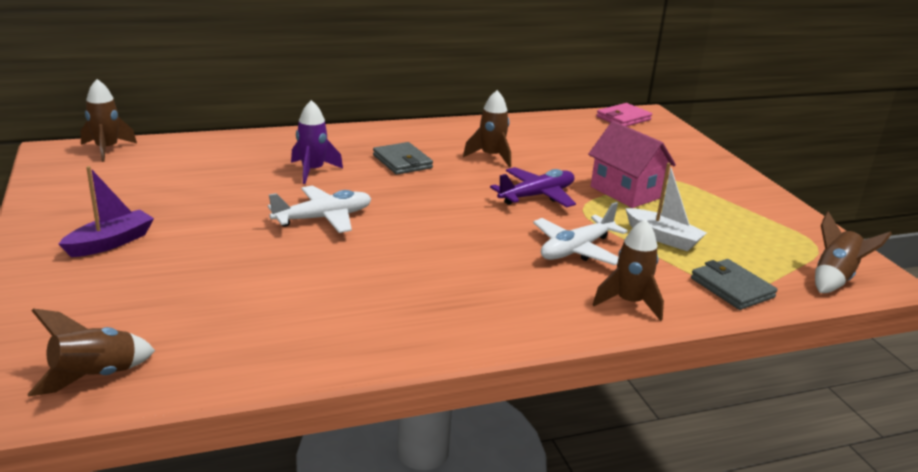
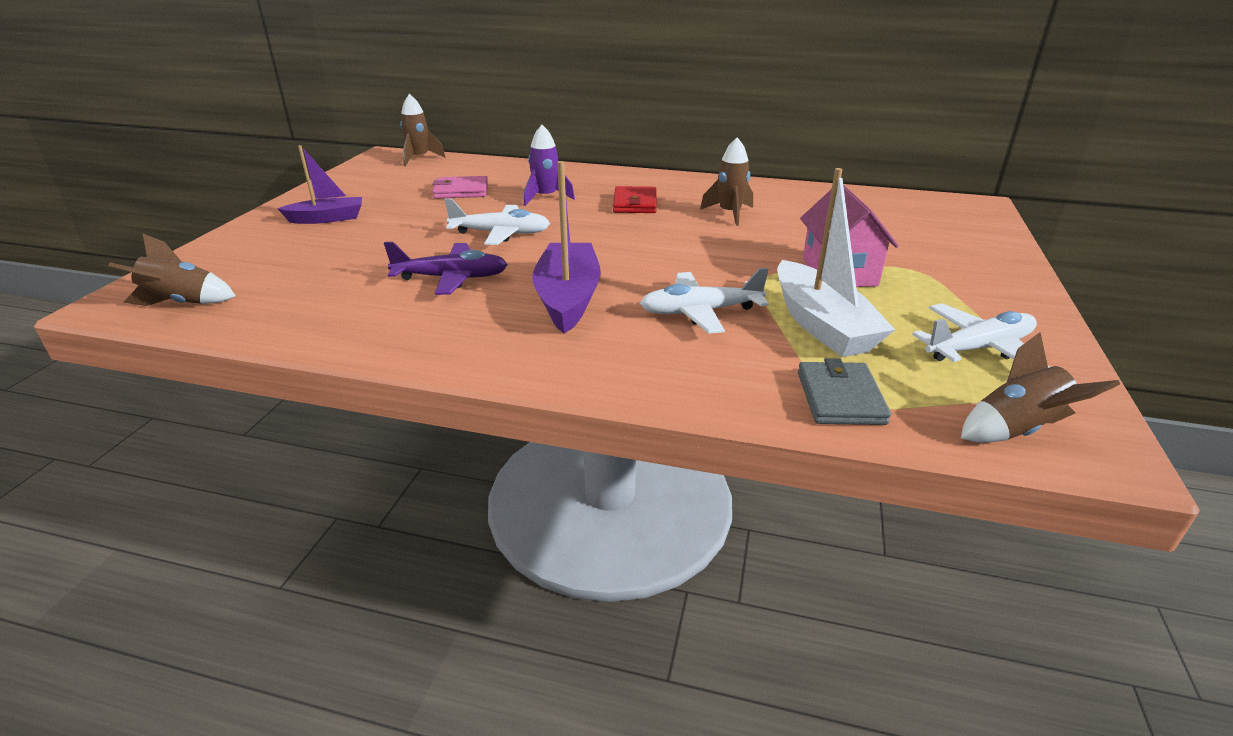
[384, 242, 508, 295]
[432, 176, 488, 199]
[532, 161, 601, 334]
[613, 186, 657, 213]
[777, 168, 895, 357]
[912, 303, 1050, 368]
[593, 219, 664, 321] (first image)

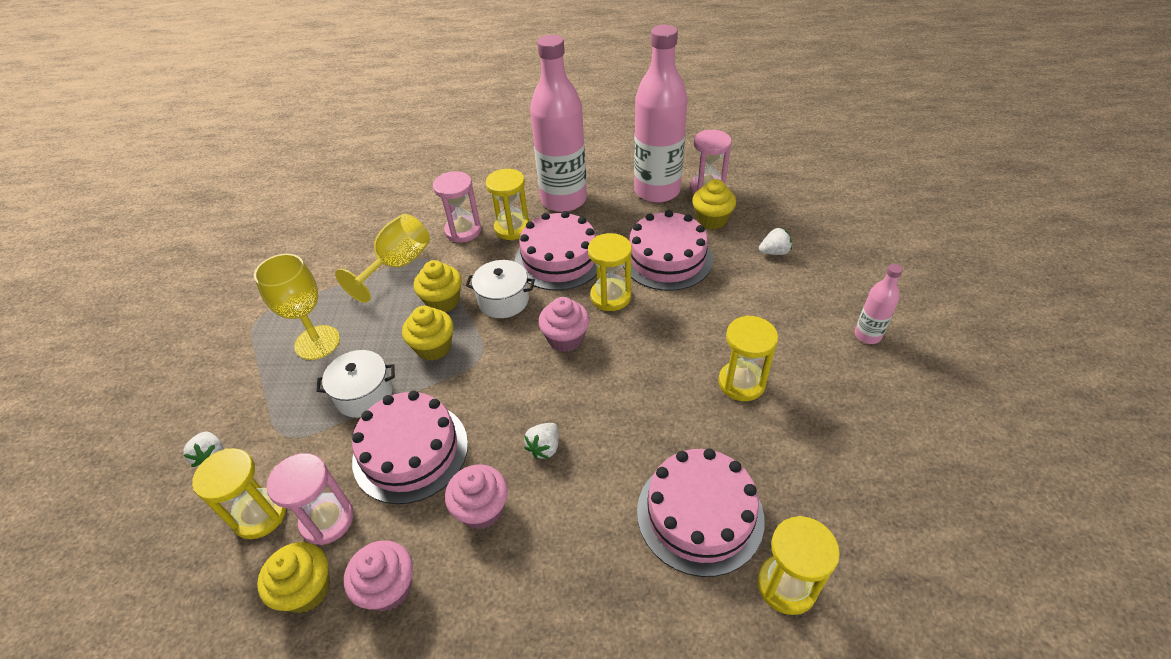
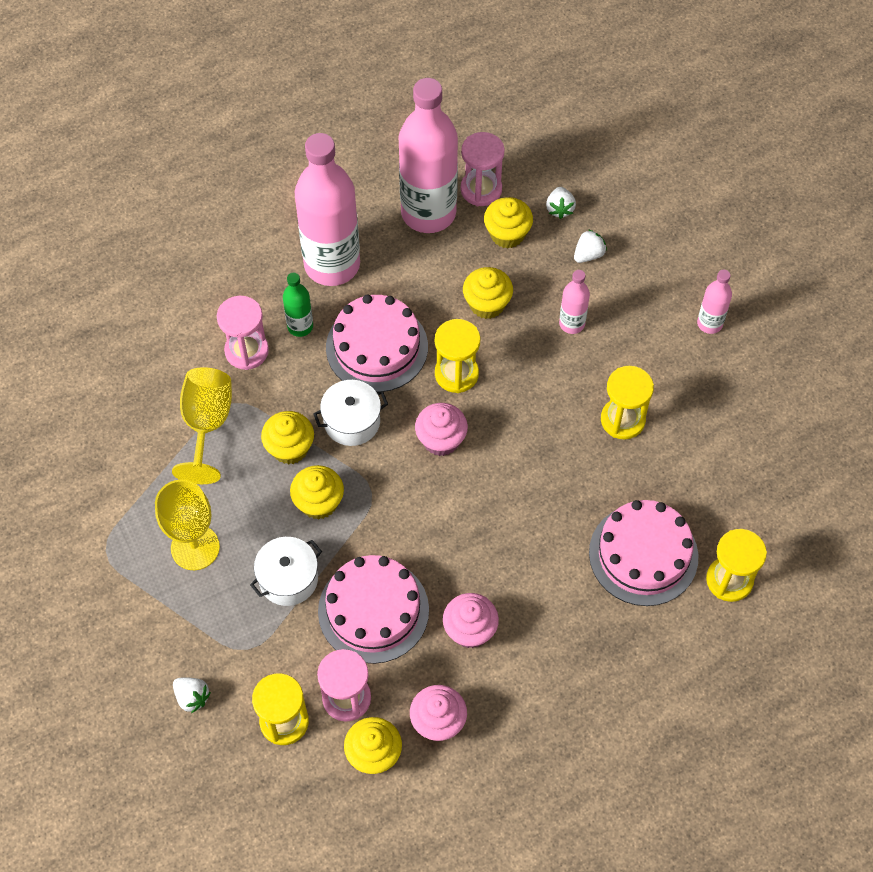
[283, 273, 313, 337]
[463, 267, 513, 319]
[546, 187, 576, 219]
[559, 270, 590, 334]

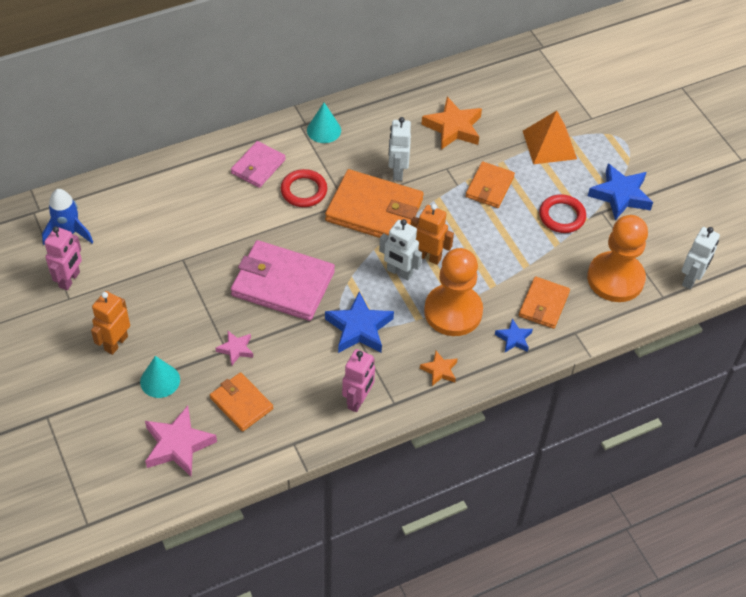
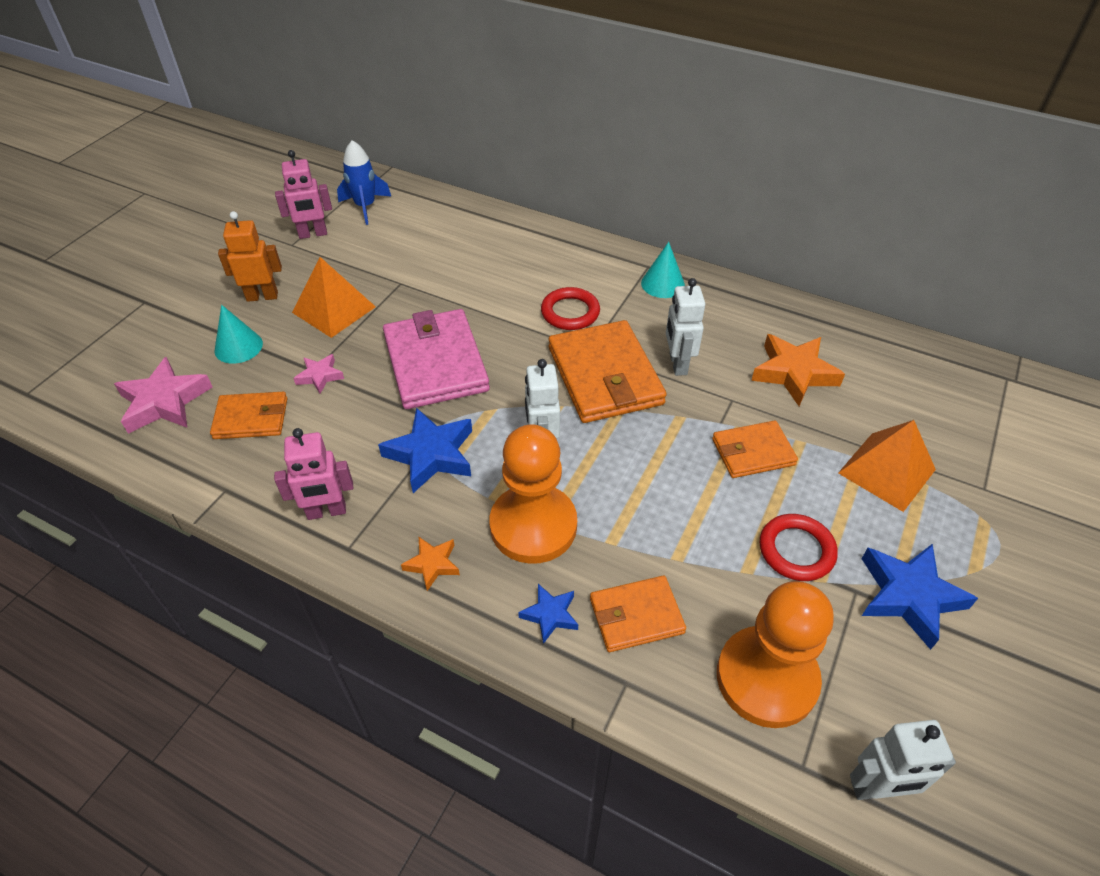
[210, 392, 287, 439]
[292, 257, 376, 338]
[666, 278, 705, 376]
[231, 141, 286, 188] (first image)
[411, 204, 454, 265] (first image)

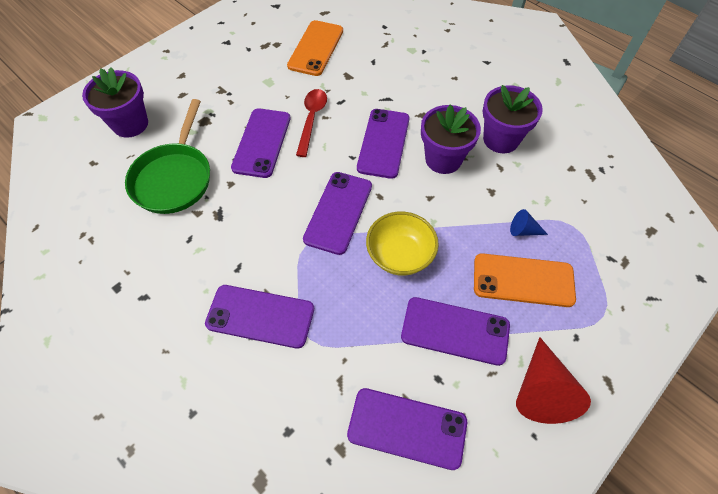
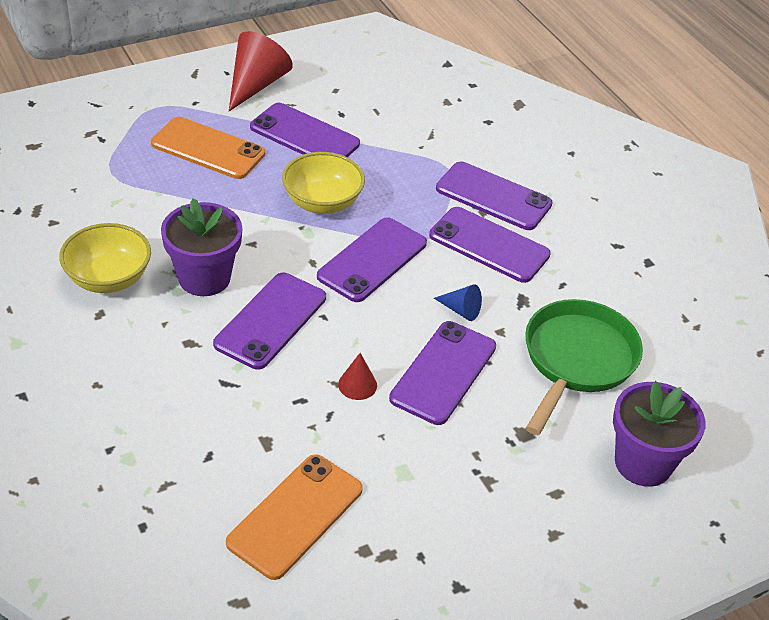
[59, 223, 151, 293]
[338, 353, 377, 400]
[429, 207, 551, 283]
[434, 284, 482, 321]

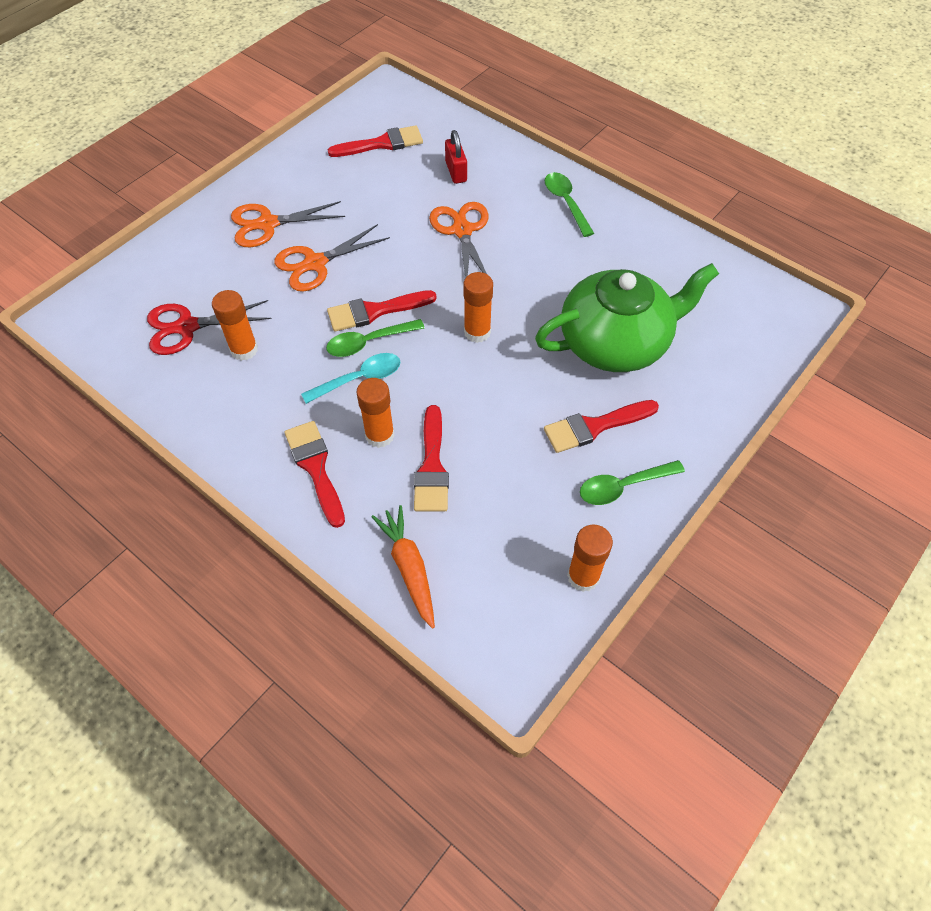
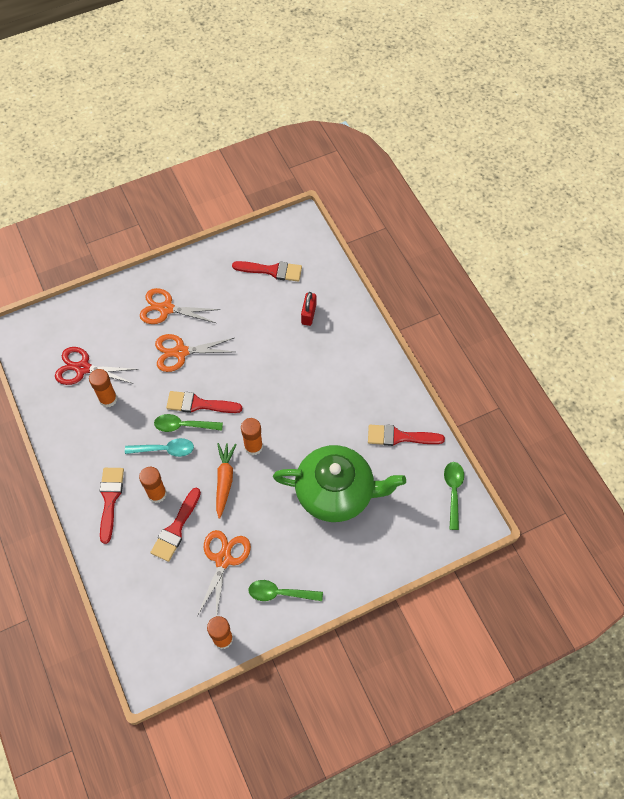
[197, 530, 251, 616]
[216, 443, 237, 519]
[368, 425, 445, 446]
[444, 462, 464, 530]

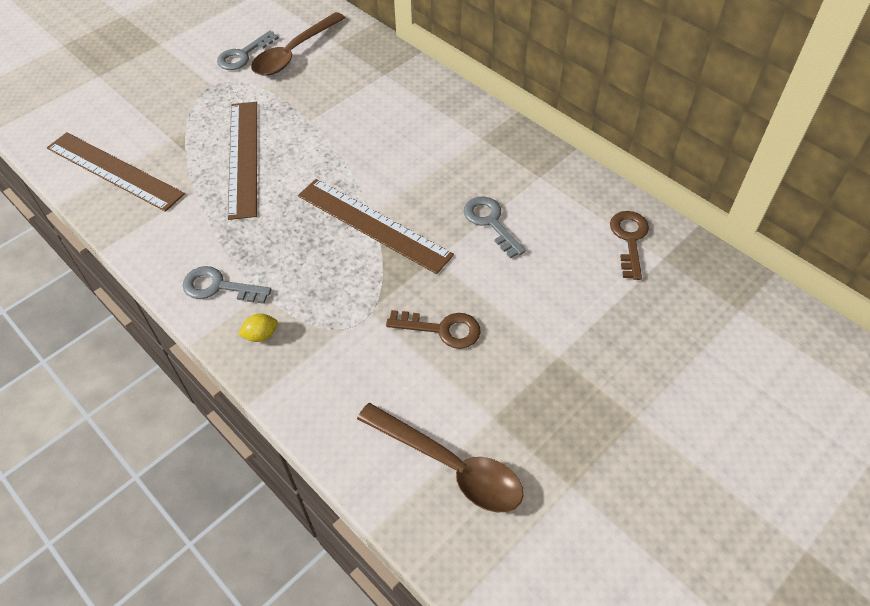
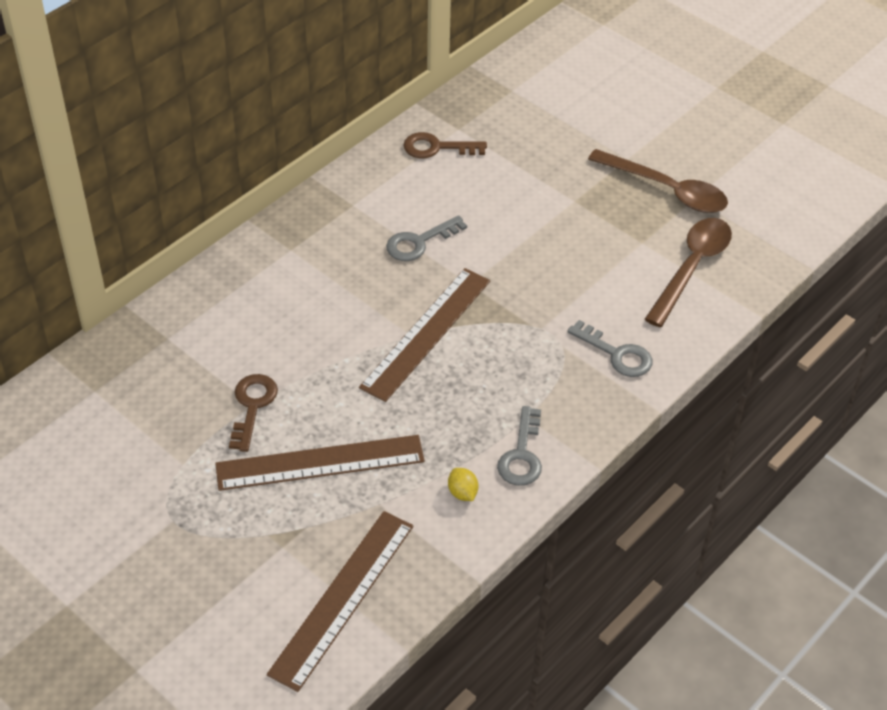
[229, 374, 278, 452]
[448, 468, 478, 501]
[567, 320, 652, 377]
[588, 149, 728, 213]

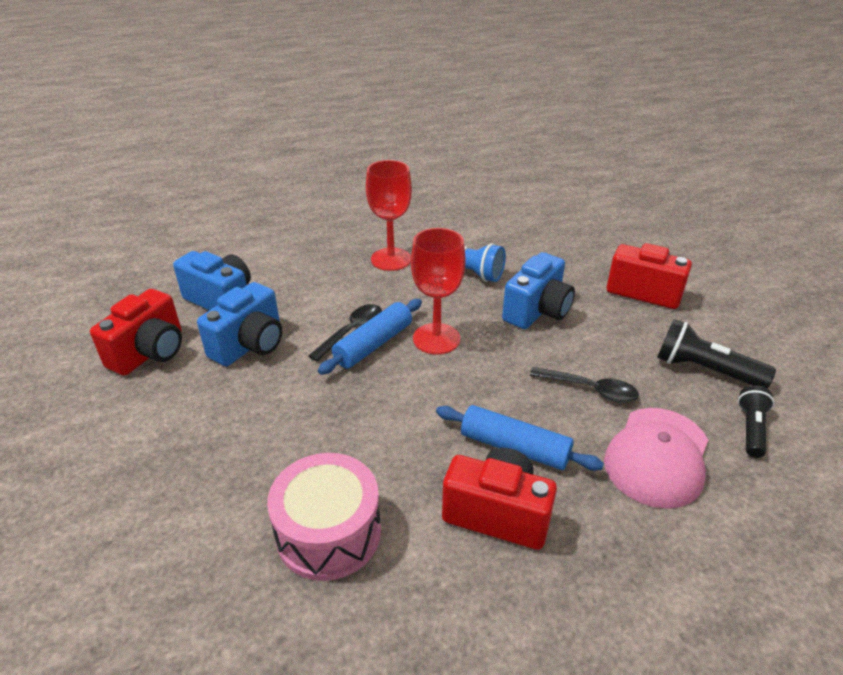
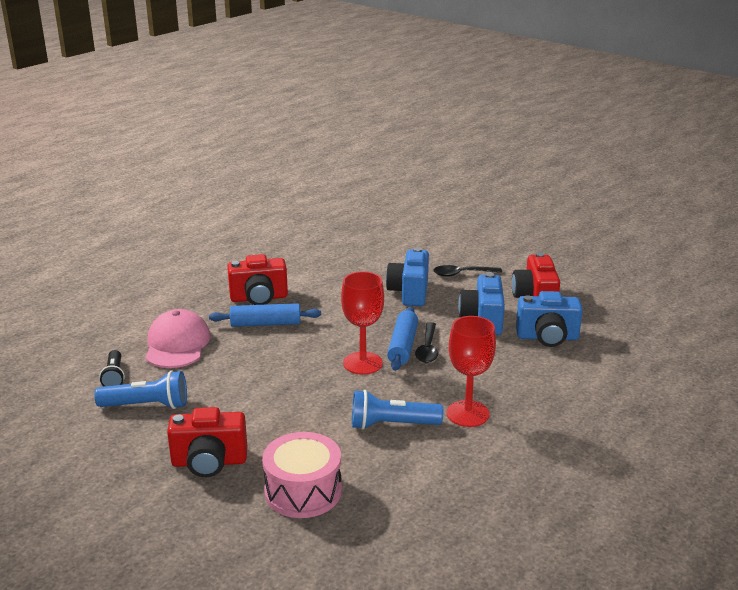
[94, 371, 187, 409]
[262, 432, 342, 518]
[386, 247, 429, 306]
[433, 265, 502, 277]

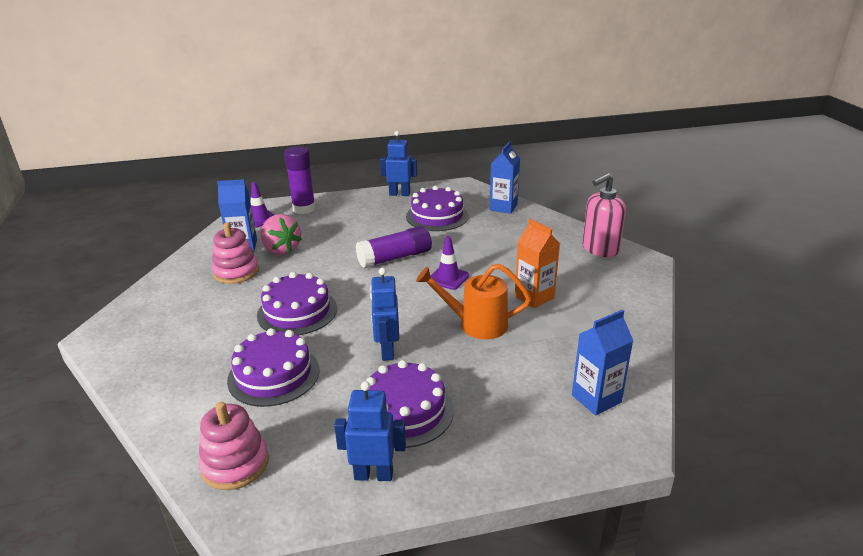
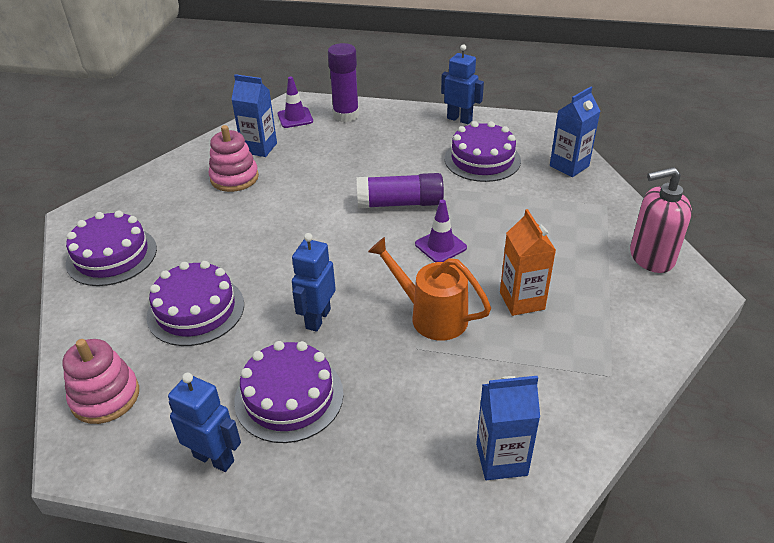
[66, 210, 157, 286]
[261, 214, 302, 255] (first image)

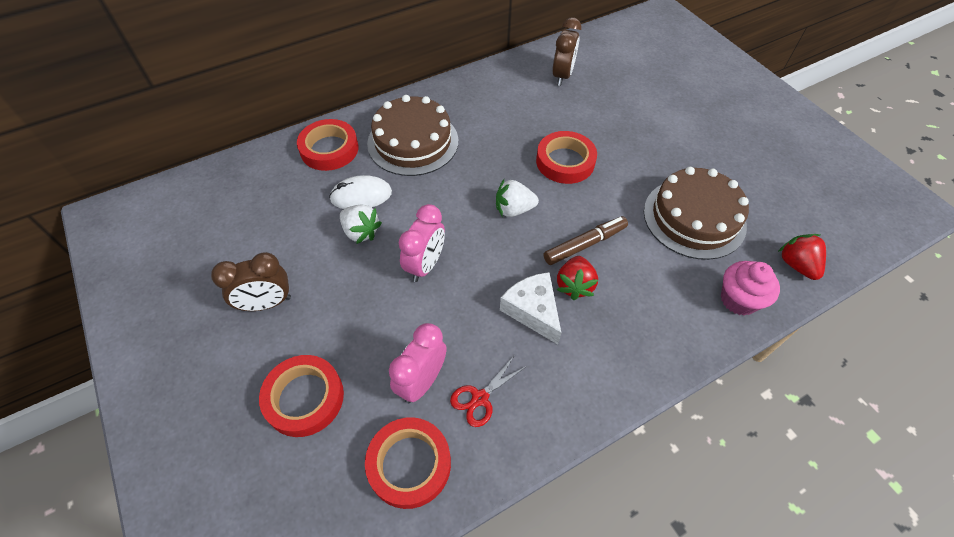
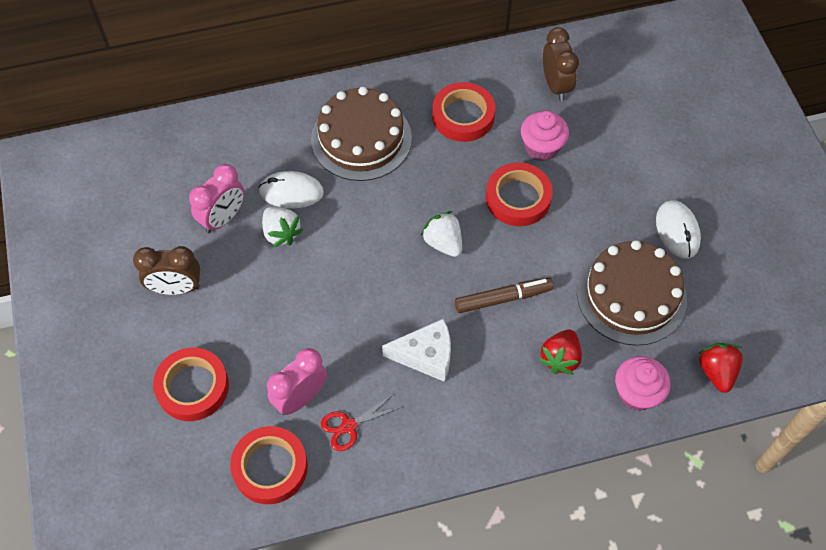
[189, 164, 245, 233]
[382, 318, 451, 382]
[421, 211, 462, 257]
[432, 82, 496, 142]
[521, 111, 569, 161]
[539, 329, 582, 375]
[543, 27, 579, 101]
[656, 200, 701, 258]

